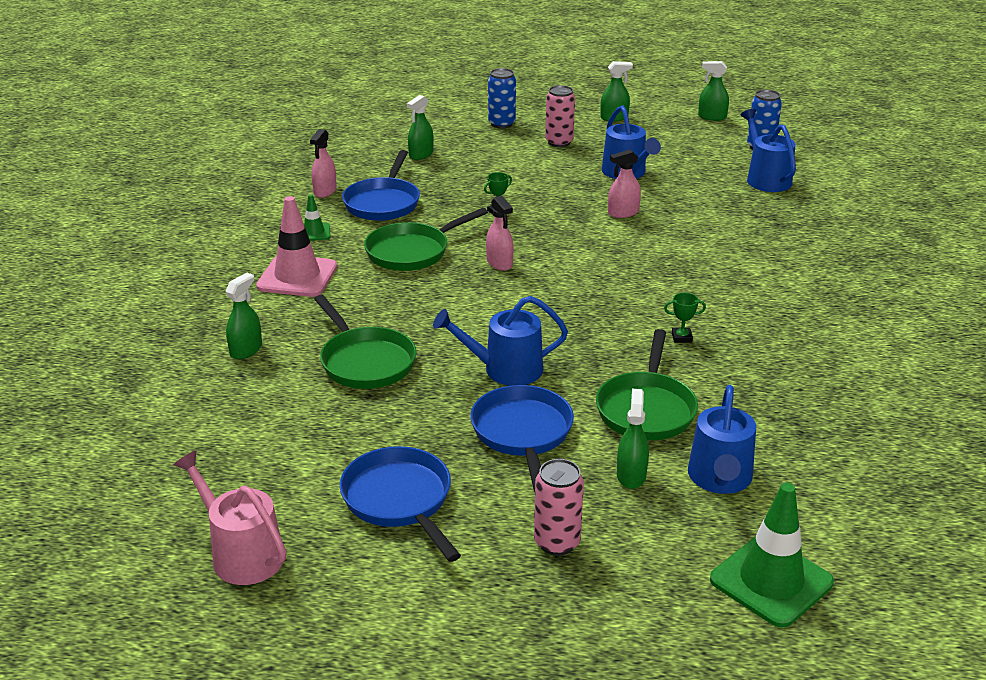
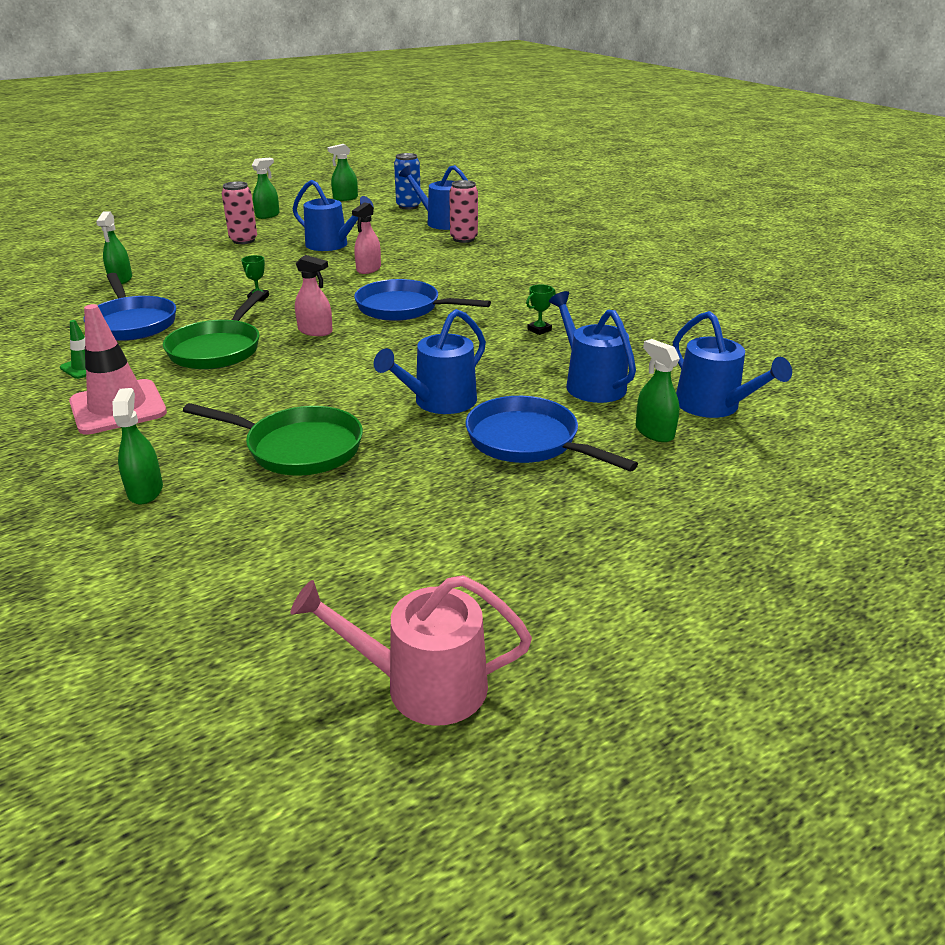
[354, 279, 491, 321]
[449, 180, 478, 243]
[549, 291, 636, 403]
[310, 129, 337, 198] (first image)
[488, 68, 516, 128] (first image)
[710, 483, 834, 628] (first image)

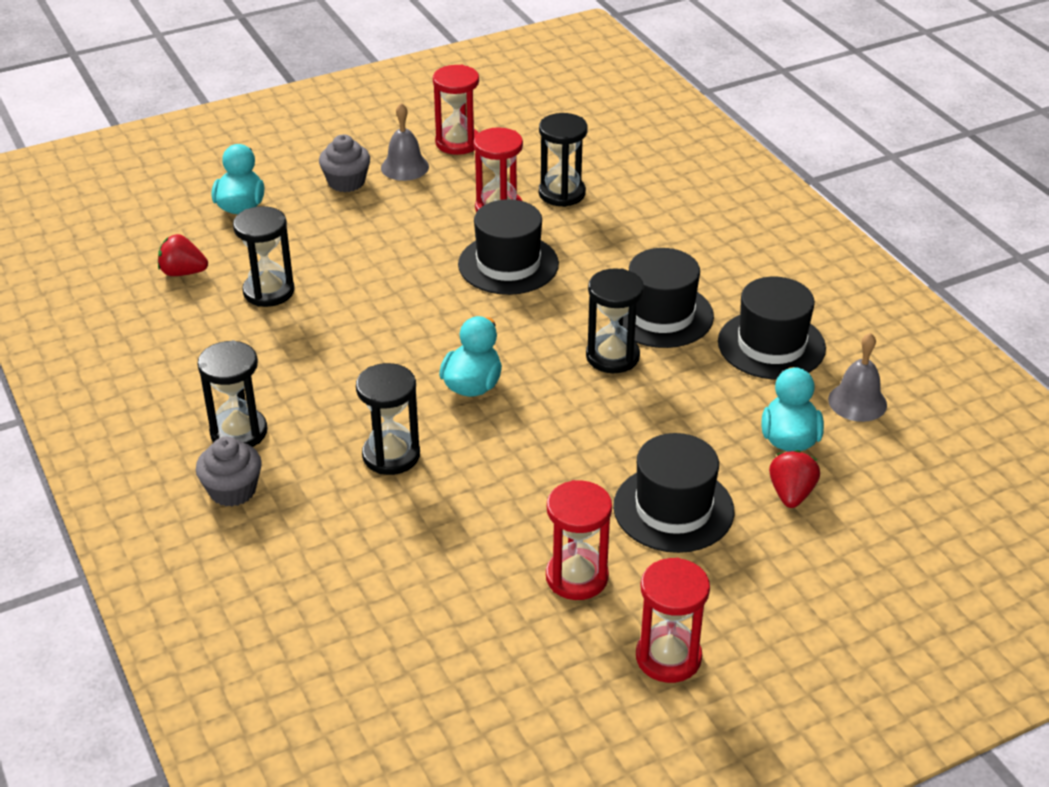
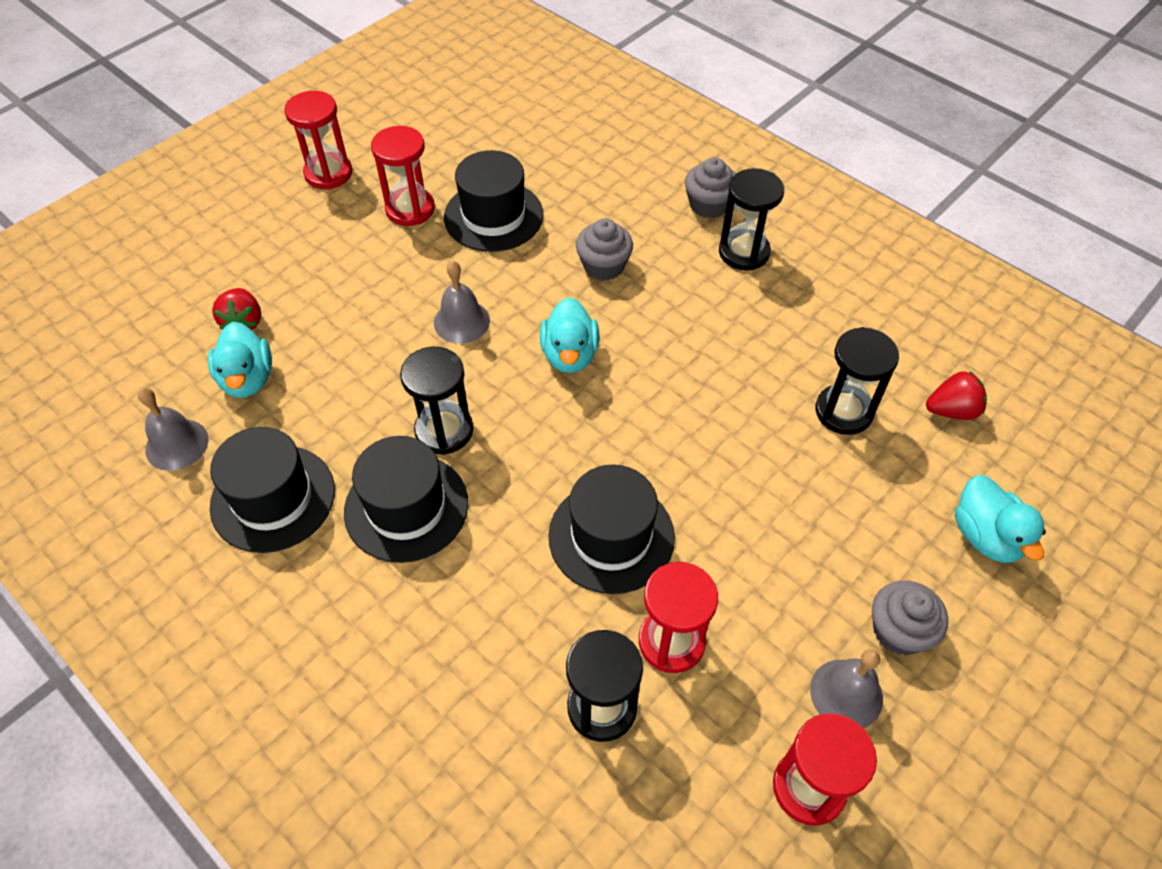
[434, 261, 490, 344]
[444, 150, 543, 252]
[576, 218, 633, 281]

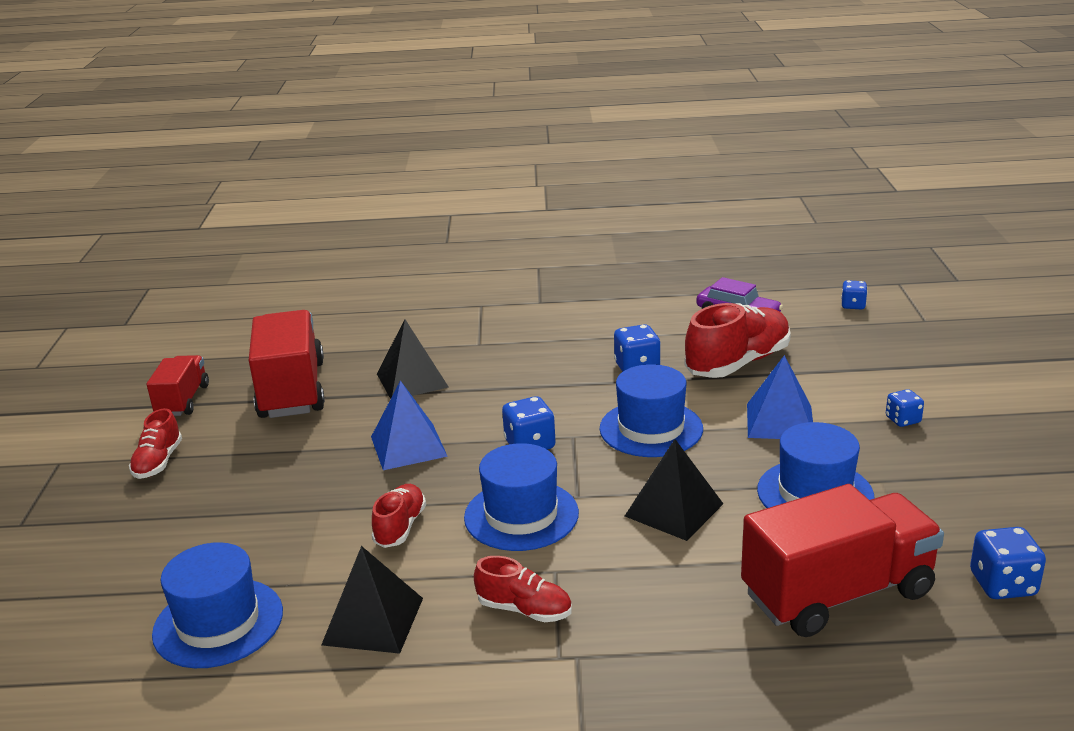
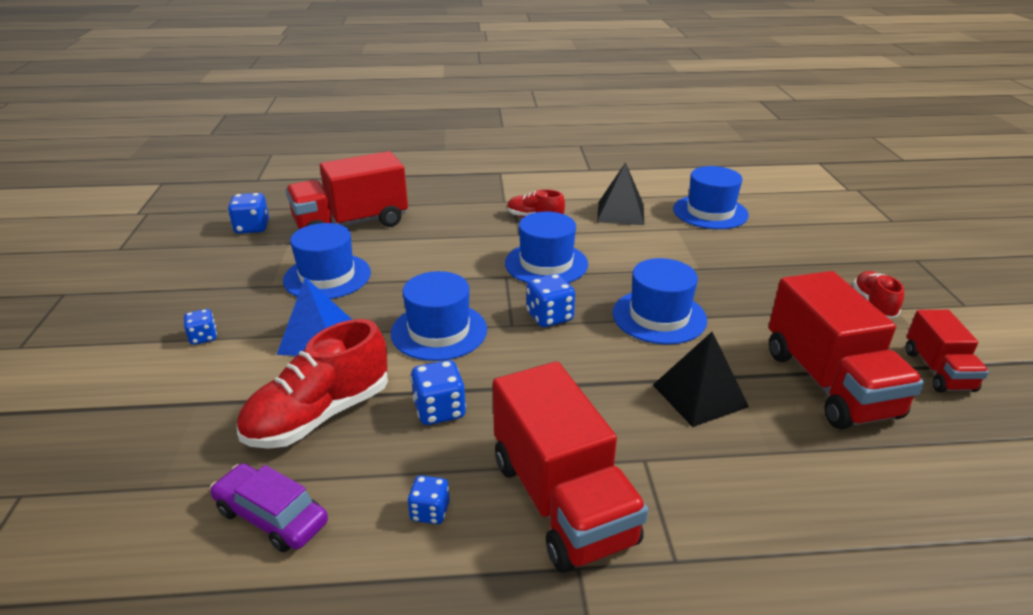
[407, 475, 450, 524]
[493, 362, 648, 573]
[612, 258, 707, 344]
[372, 484, 426, 548] (first image)
[625, 439, 723, 541] (first image)

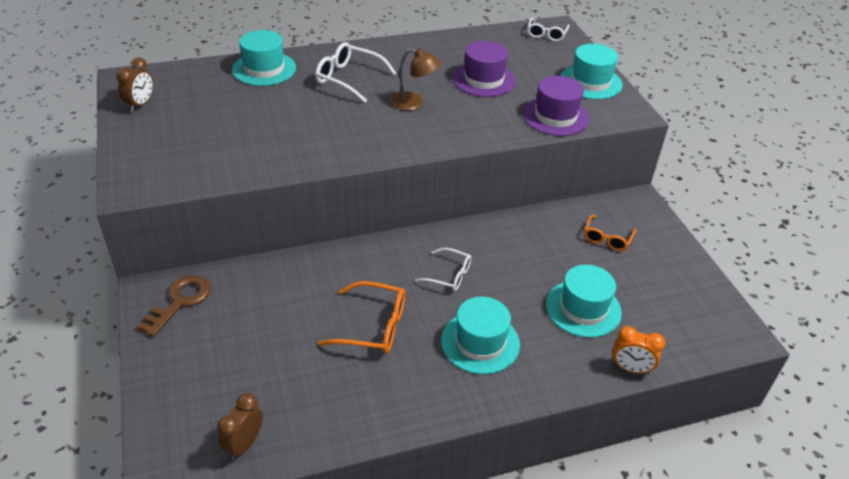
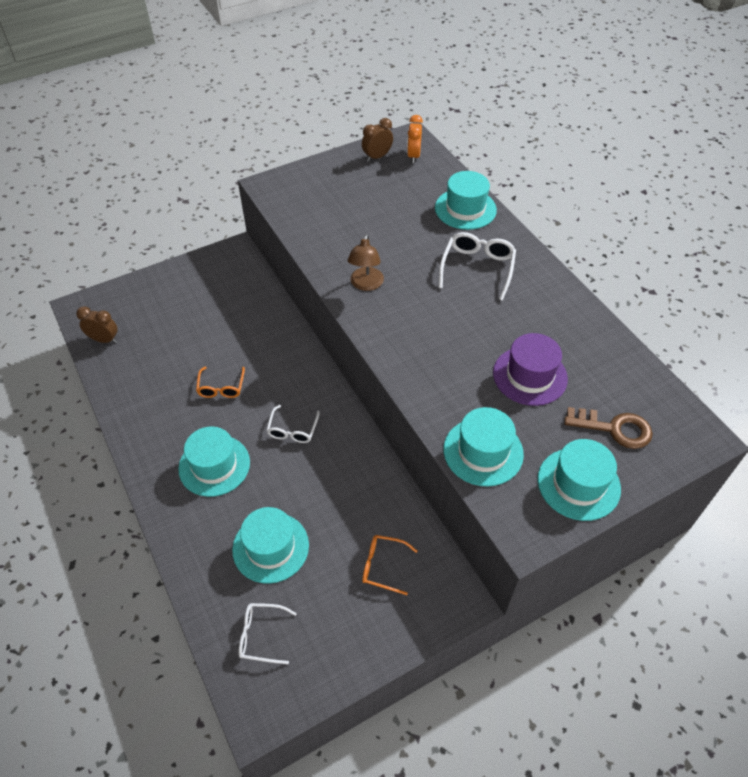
[196, 367, 245, 398]
[239, 603, 297, 664]
[348, 234, 384, 291]
[362, 118, 393, 162]
[407, 115, 423, 163]
[443, 407, 524, 487]
[564, 407, 653, 449]

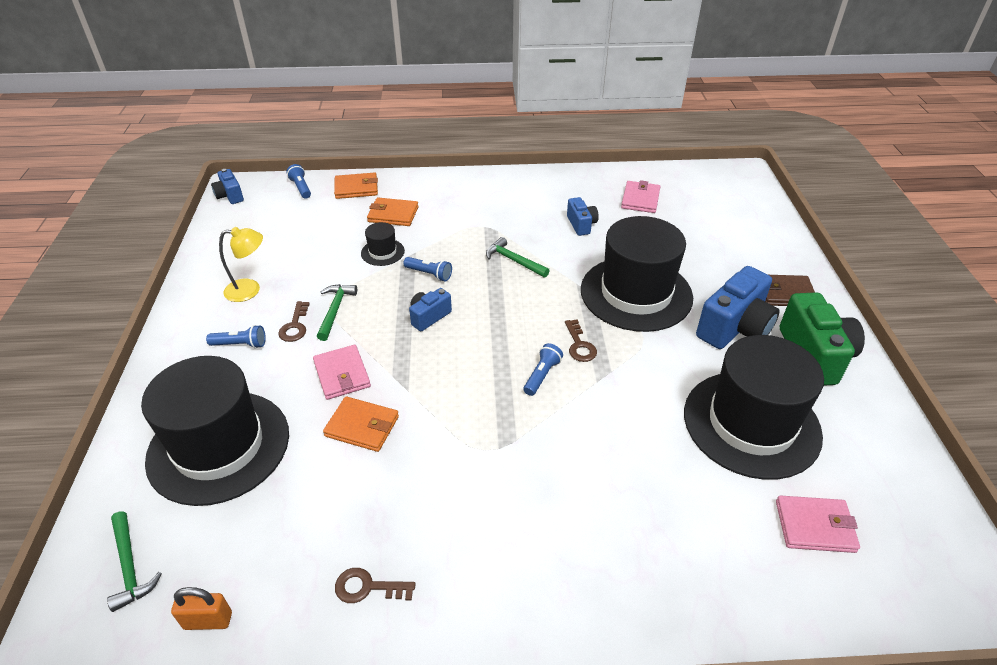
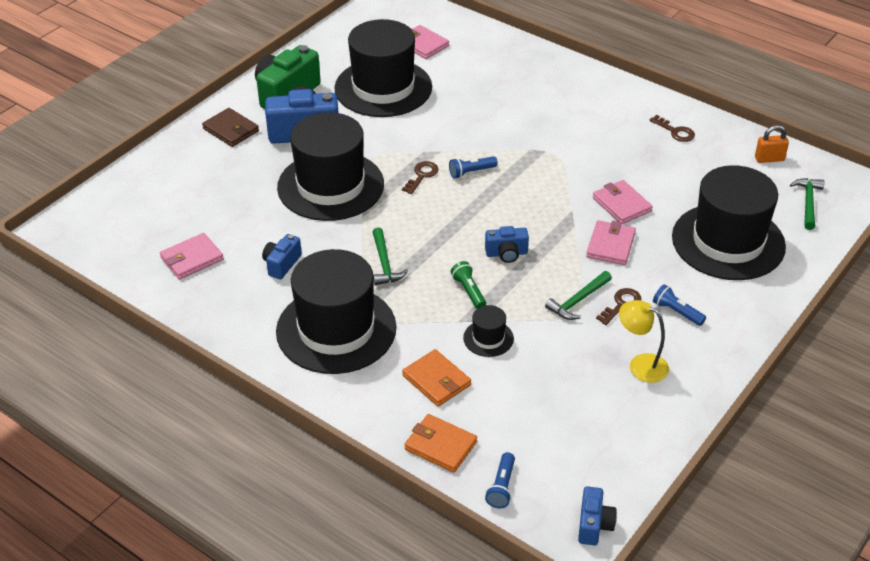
[276, 249, 396, 374]
[451, 261, 486, 308]
[593, 180, 653, 224]
[755, 125, 789, 163]

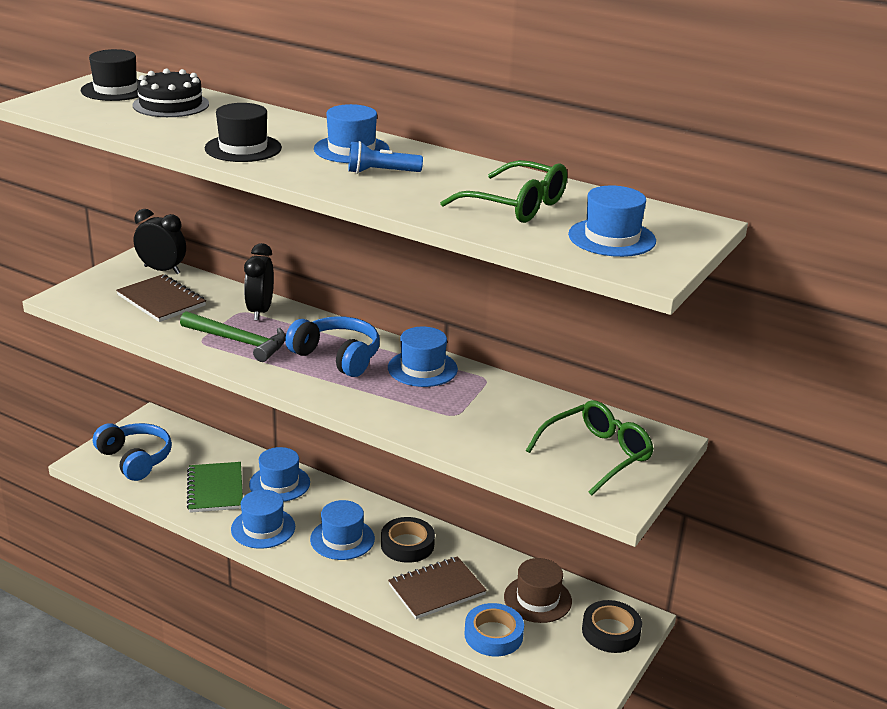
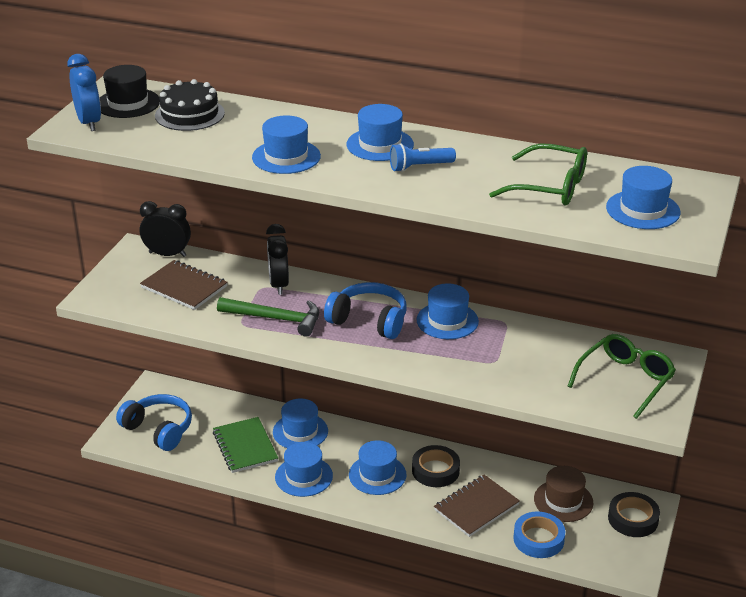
[67, 54, 101, 131]
[252, 115, 321, 174]

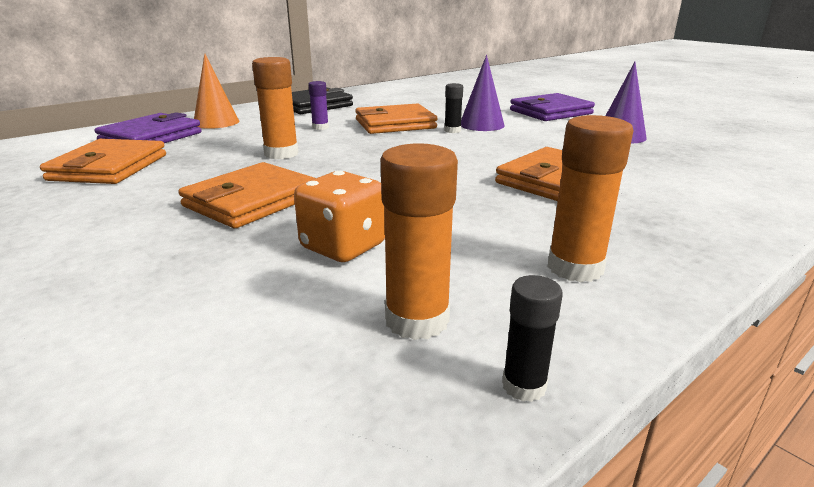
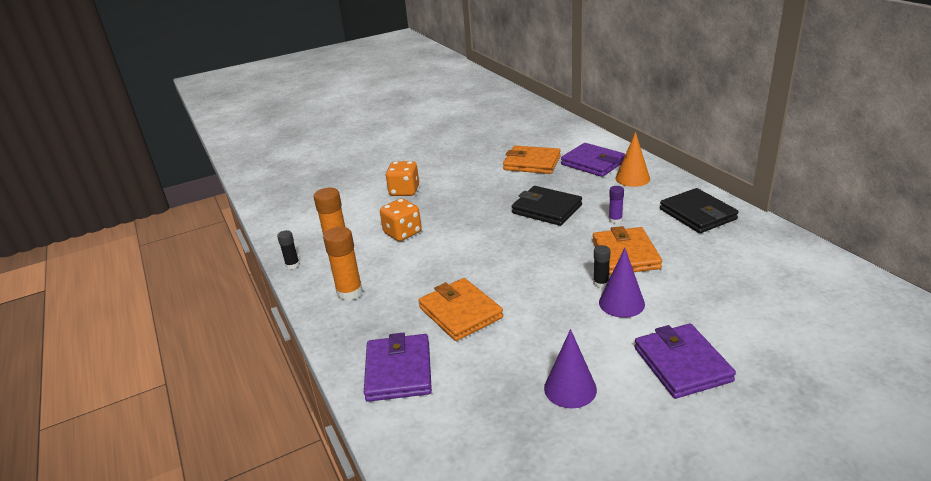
[364, 333, 432, 402]
[386, 161, 419, 196]
[512, 186, 582, 226]
[178, 162, 316, 228] (first image)

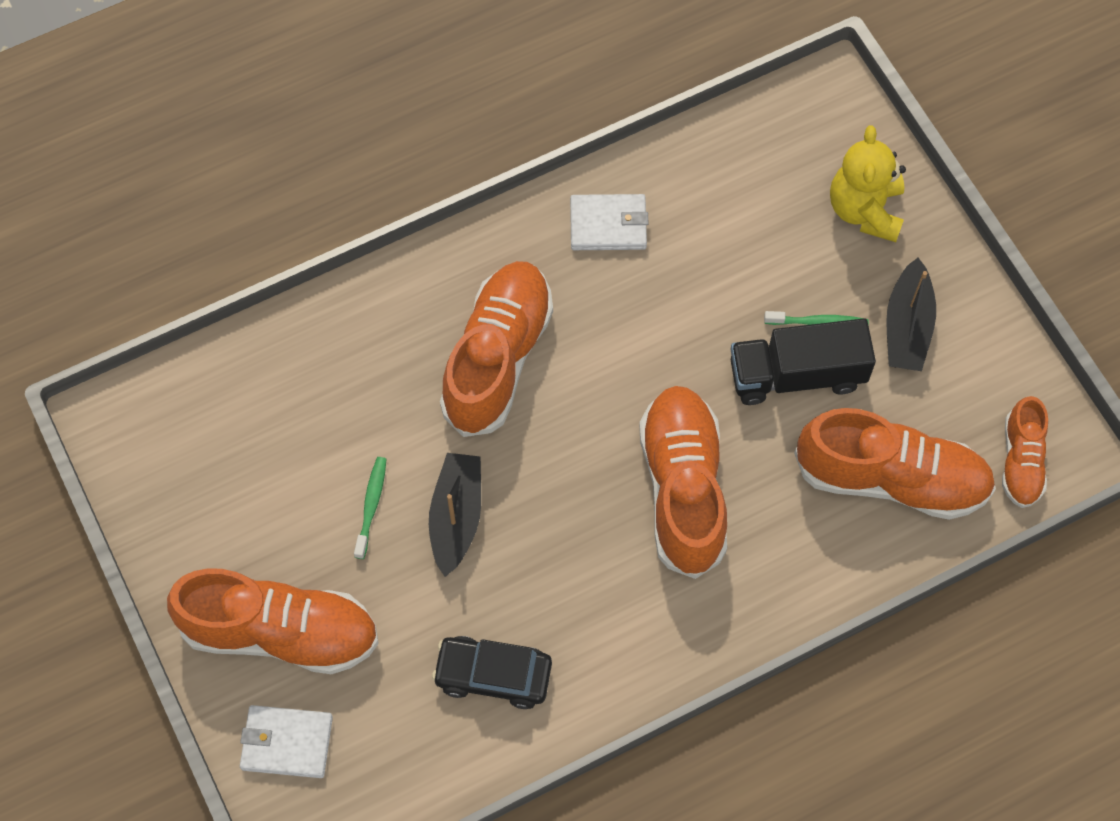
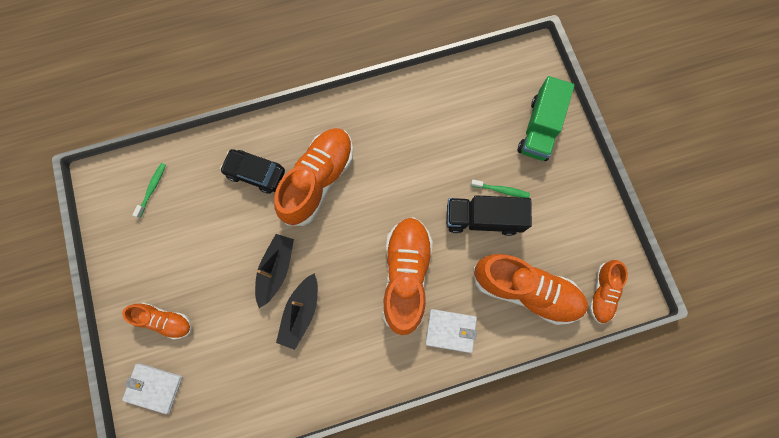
[122, 303, 192, 340]
[133, 163, 166, 218]
[220, 149, 285, 194]
[276, 273, 318, 350]
[425, 309, 477, 353]
[518, 76, 575, 161]

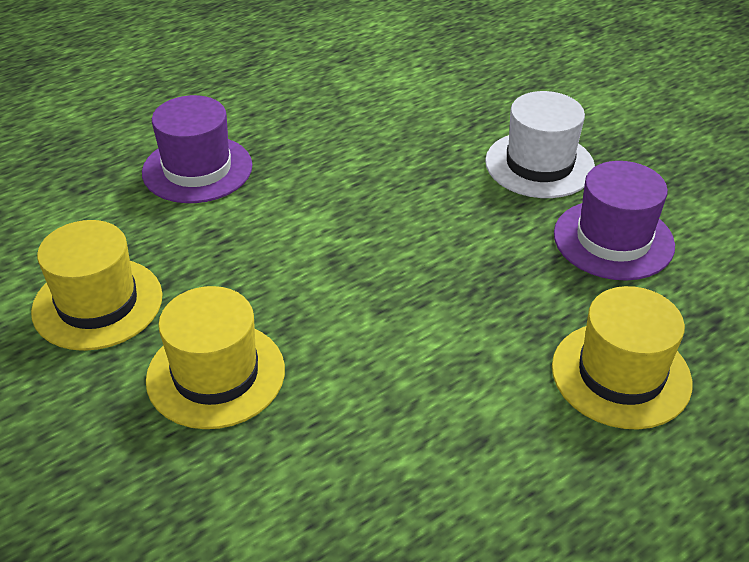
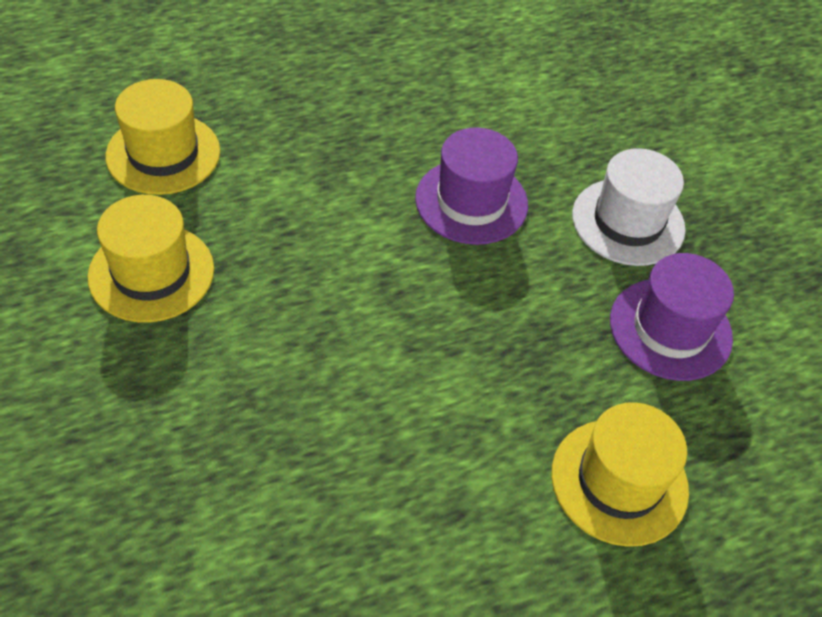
[106, 79, 220, 195]
[415, 127, 528, 245]

